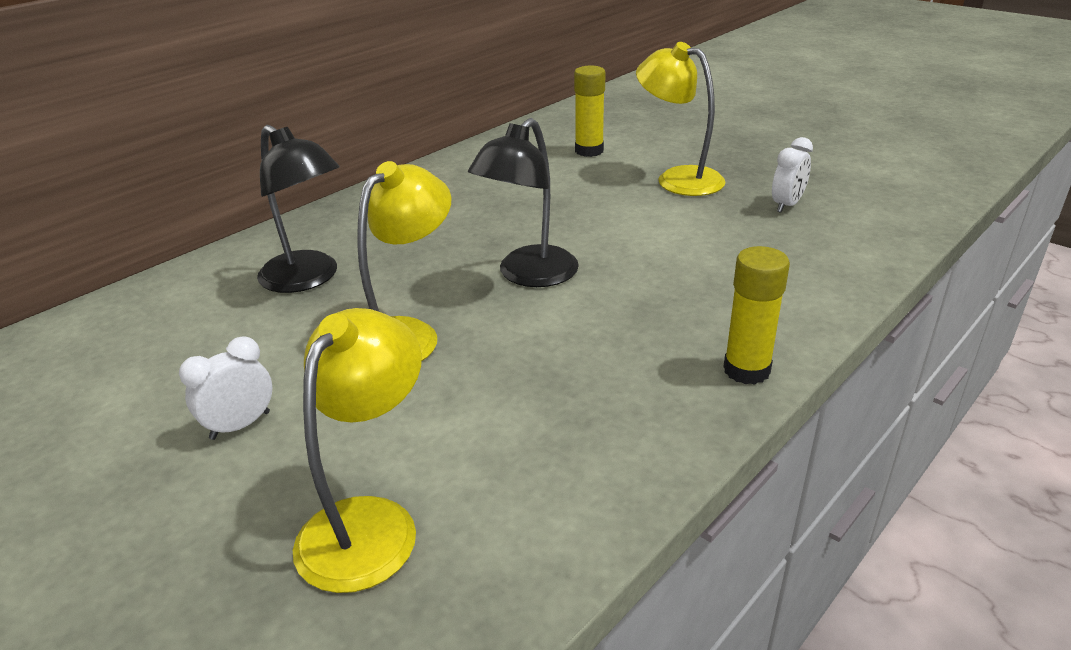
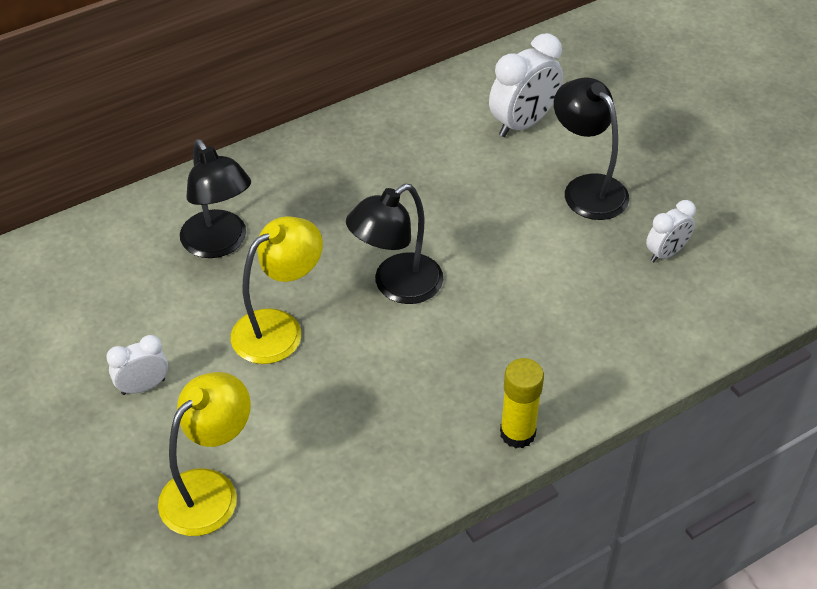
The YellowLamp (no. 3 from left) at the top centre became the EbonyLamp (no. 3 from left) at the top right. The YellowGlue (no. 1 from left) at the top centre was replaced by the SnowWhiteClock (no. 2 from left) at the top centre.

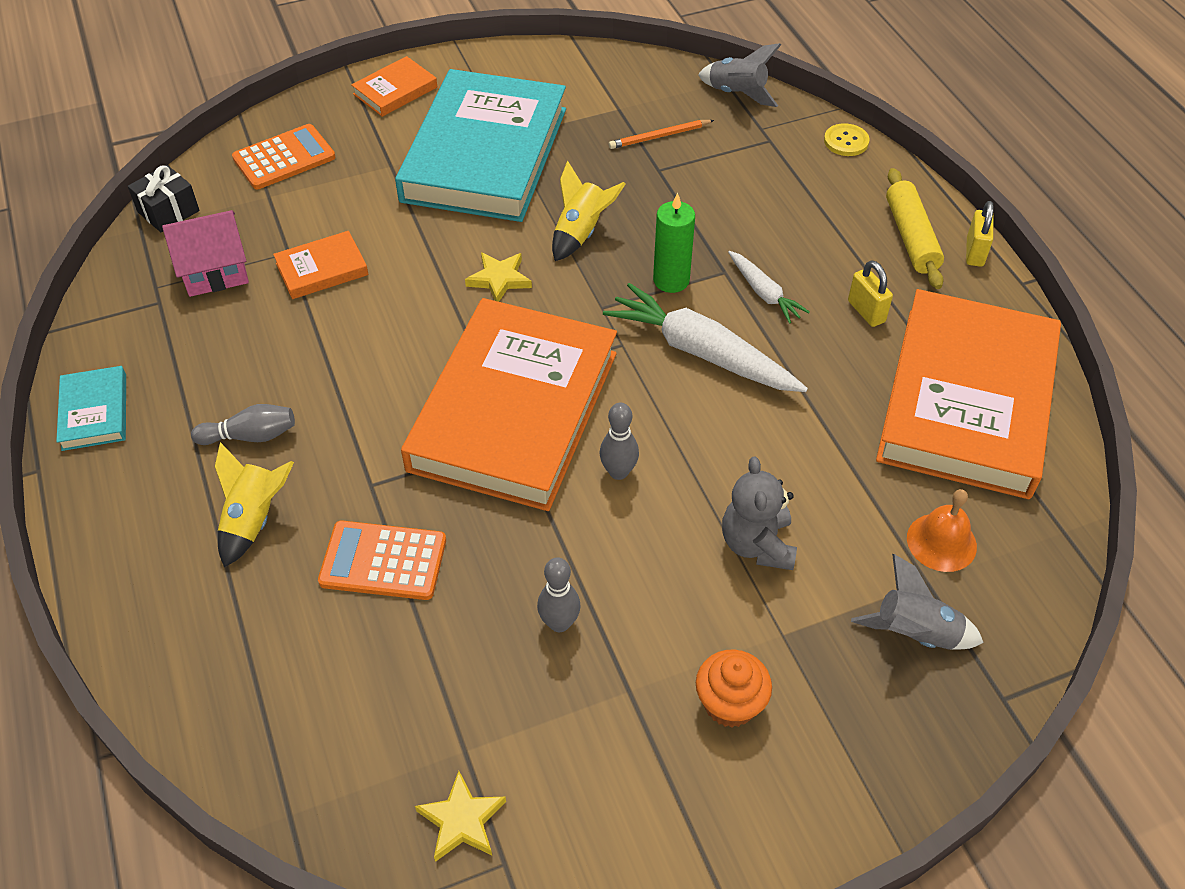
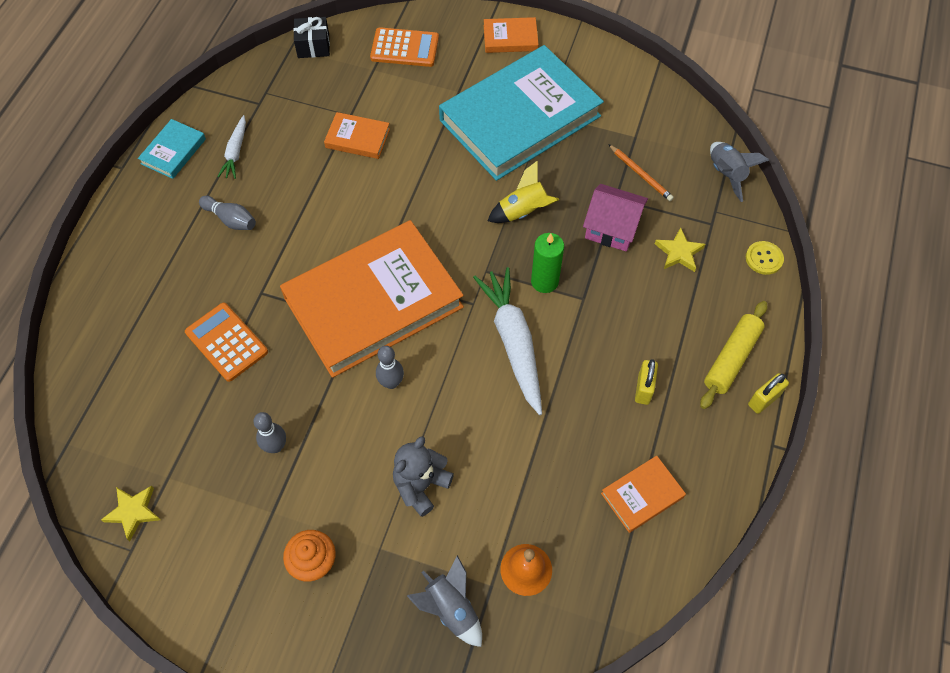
The BrightOrangeLeadPencil at the top centre turned 150 degrees counterclockwise. The RosePinkCottage moved from the top left to the top centre. The SnowWhiteCarrot (no. 2 from left in the first image) moved from the top centre to the top left. The YellowFivePointedStar (no. 2 from left) moved from the top centre to the middle right. The BrightOrangeHardcover (no. 4 from left) at the middle right changed to 0.41 times the size. The YellowRocket (no. 1 from left) at the middle left disappeared.

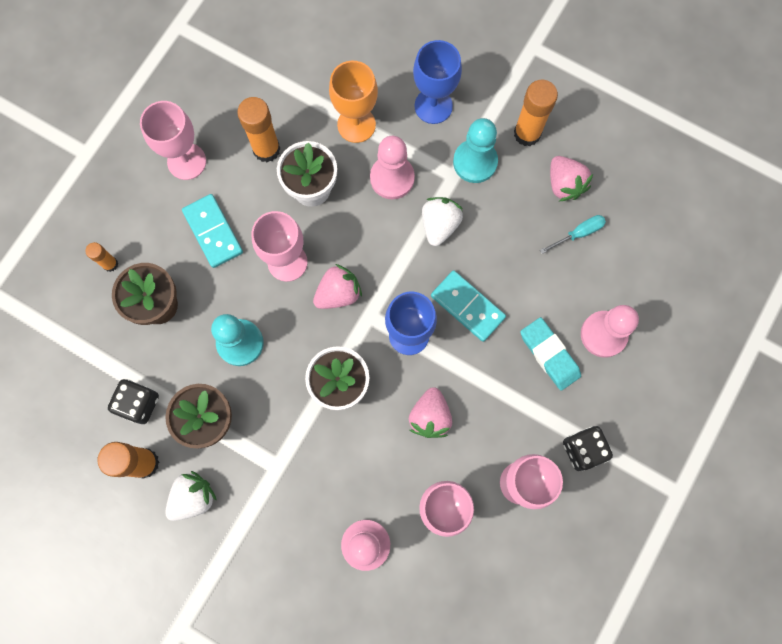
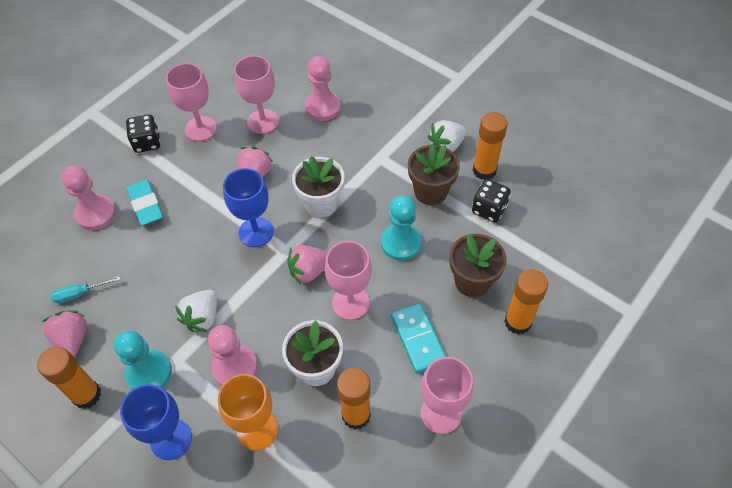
The BrightOrangeGlue (no. 1 from left in the first image) at the middle left changed to 1.82 times the size. The TurquoiseDominoPiece (no. 2 from left) at the centre disappeared.

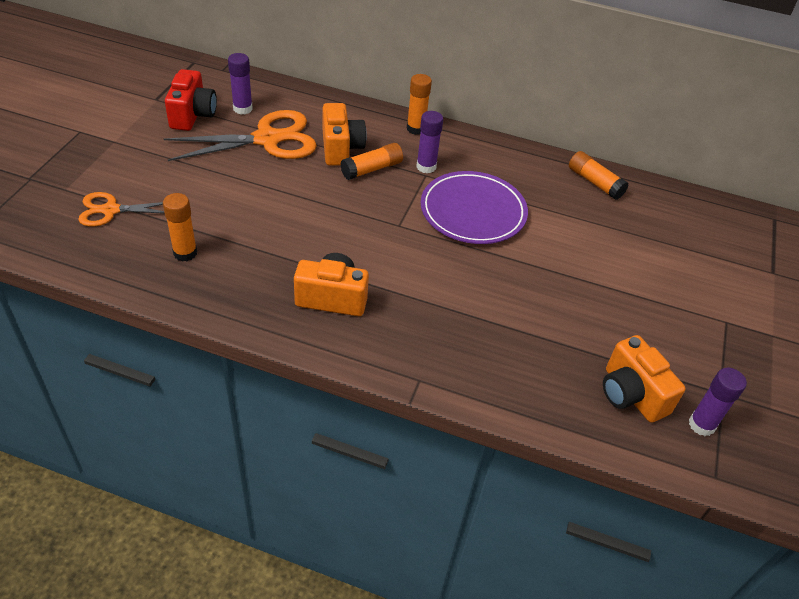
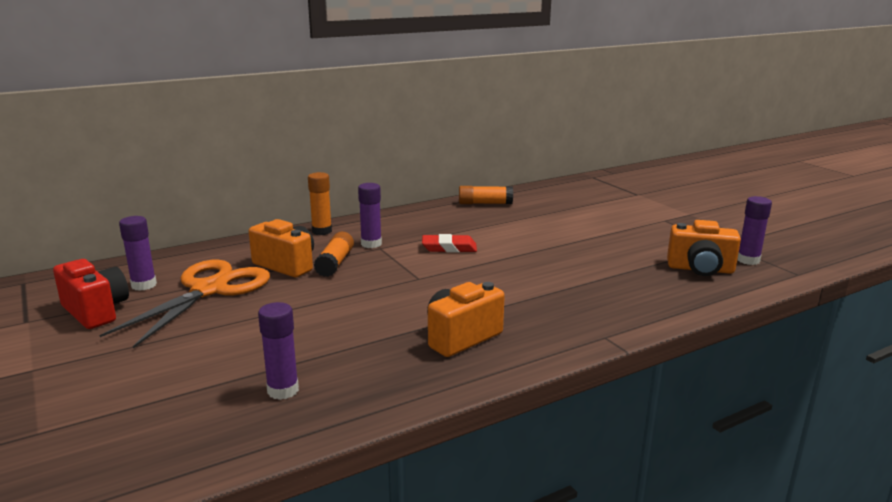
The RoyalPurpleDinnerPlate at the centre was replaced by the CrimsonEraser at the centre. The BrightOrangeShears (no. 1 from left) at the middle left disappeared. The BrightOrangeGlue (no. 1 from left) at the middle left became the RoyalPurpleGlue (no. 2 from left) at the bottom left.

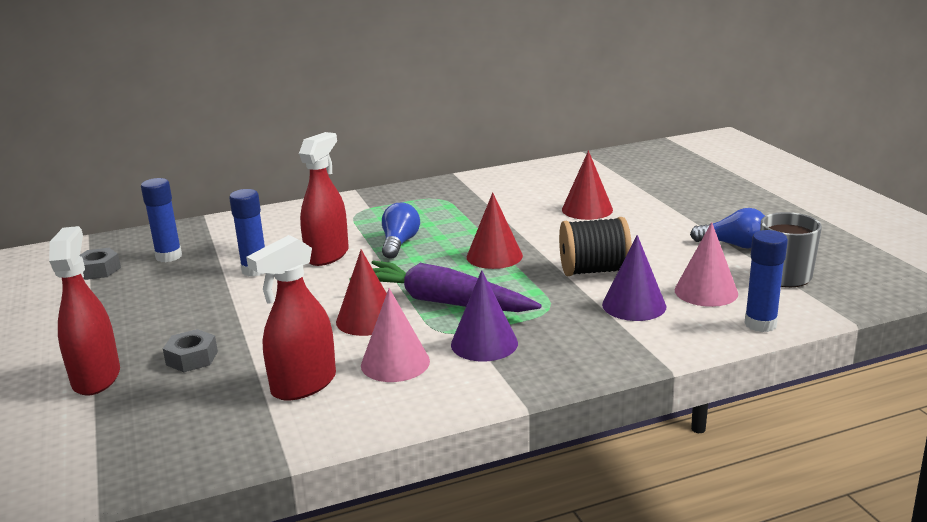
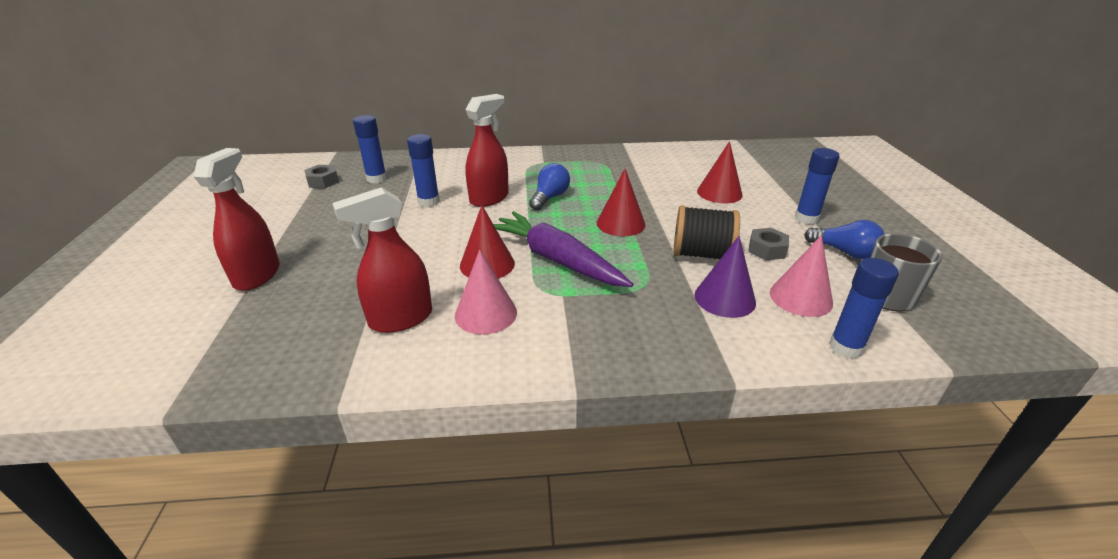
The RoyalPurpleCone (no. 1 from left) at the centre disappeared. The AshGreyHexNut (no. 2 from left) moved from the bottom left to the middle right. The RoyalBlueGlue (no. 3 from left) at the top right appeared.

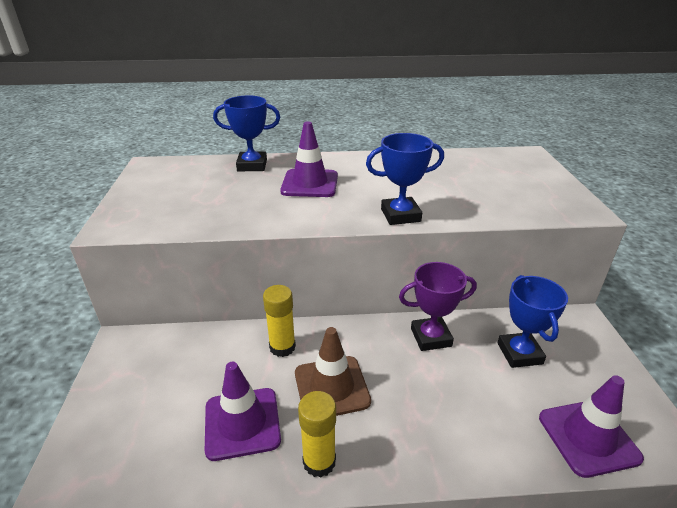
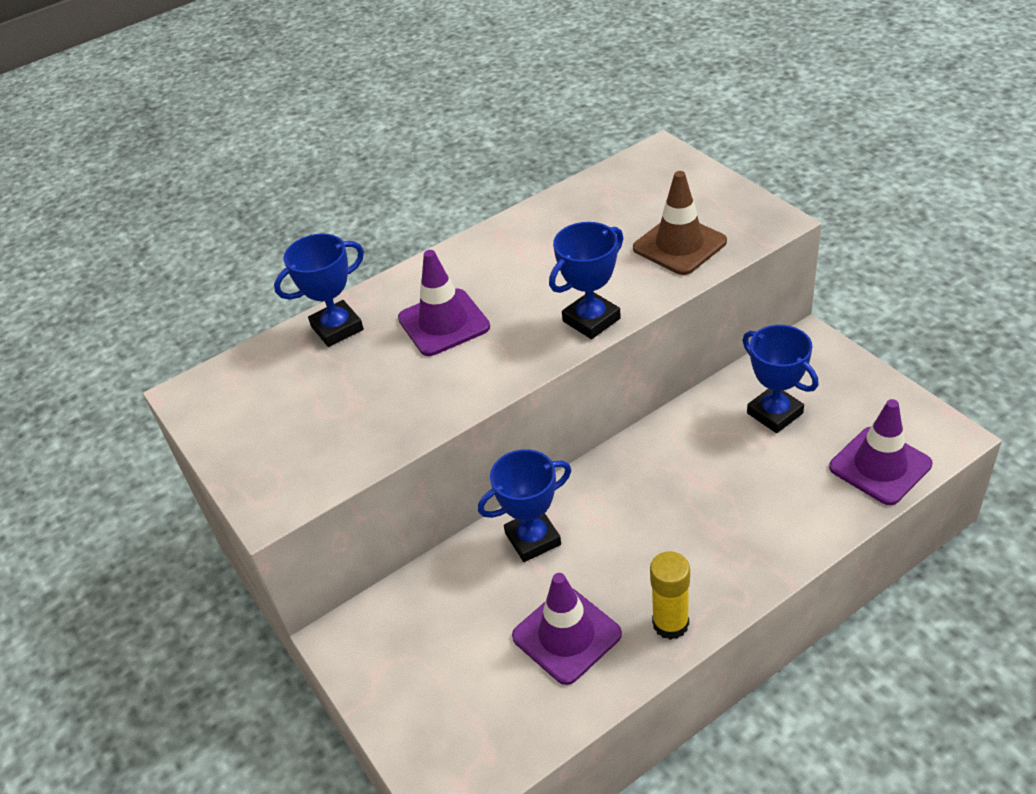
The RoyalPurplePrizeCup at the centre disappeared. The YellowGlue (no. 1 from left) at the centre was replaced by the RoyalBluePrizeCup (no. 2 from left) at the centre. The BrownSafetyCone moved from the bottom centre to the top centre.

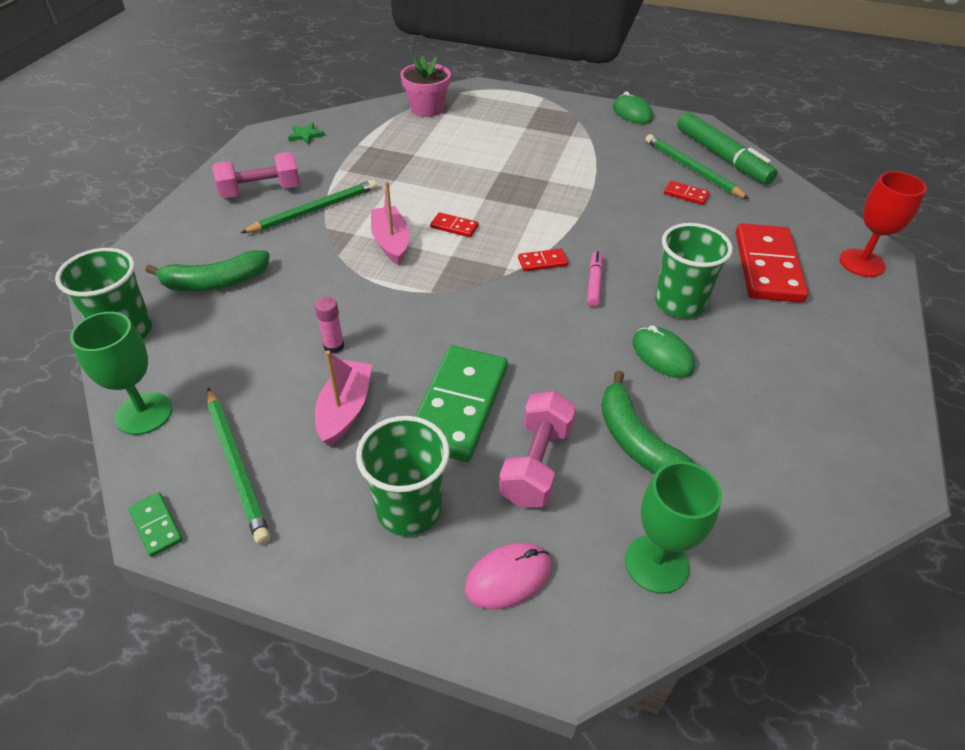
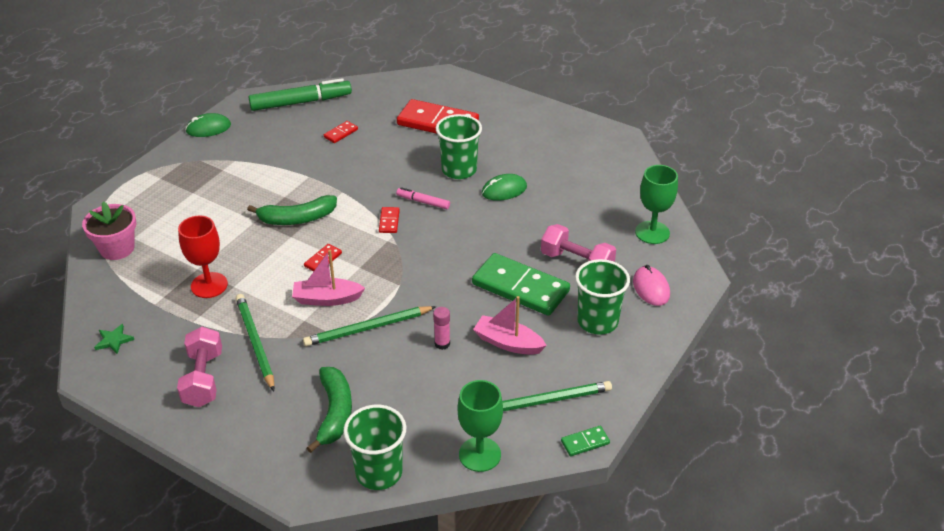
The GreenLeadPencil (no. 3 from left in the first image) moved from the top right to the centre. The CrimsonGoblet moved from the top right to the middle left. The GreenBanana (no. 2 from left in the first image) moved from the middle right to the middle left.

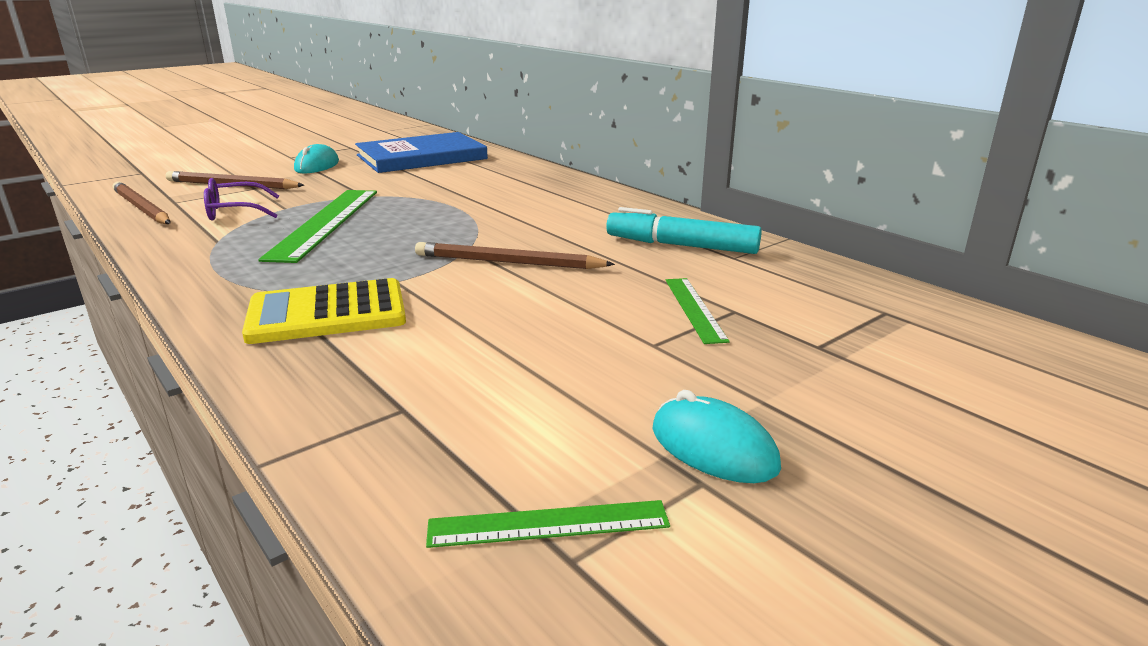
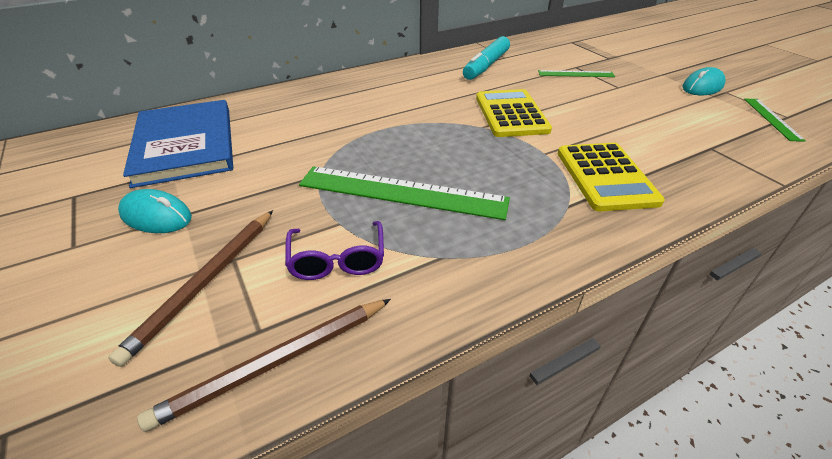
The BrownLeadPencil (no. 3 from left) at the centre was replaced by the YellowCalculator (no. 1 from left) at the top centre.

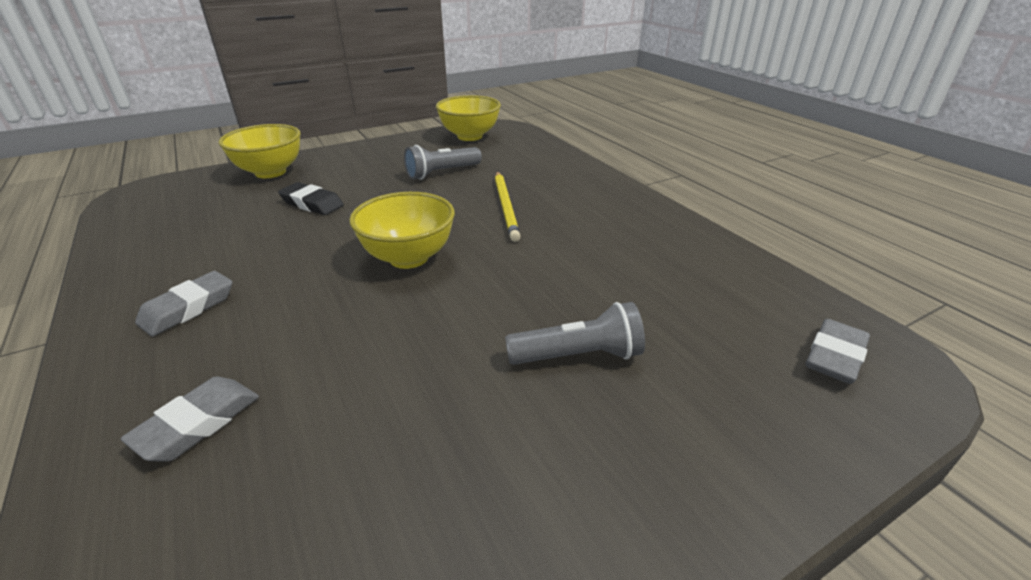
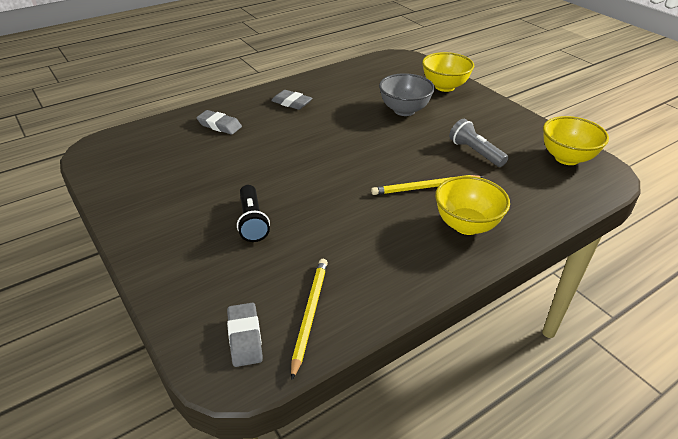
The EbonyEraser at the middle left was replaced by the AshGreyDeepDish at the top centre. The YellowDeepDish (no. 2 from left) moved from the centre to the middle right. The AshGreyTorch (no. 2 from left) at the centre became the EbonyTorch at the centre. The AshGreyEraser (no. 3 from left in the first image) at the middle right turned 45 degrees clockwise. The YellowLeadPencil (no. 1 from left) at the bottom centre appeared.

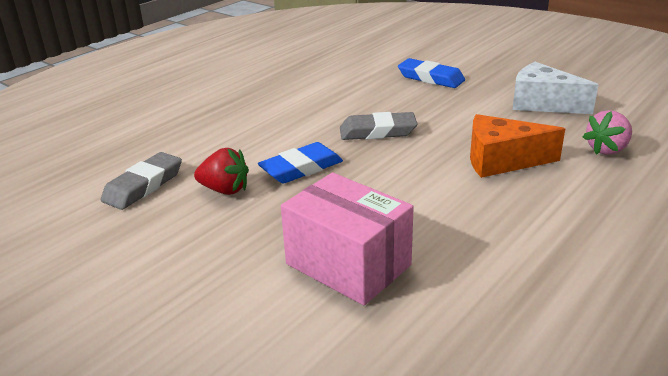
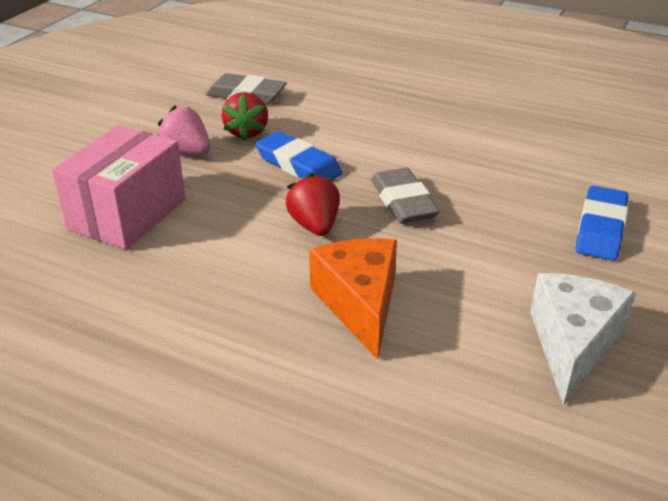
The RosePinkStrawberry moved from the middle right to the top left. The CrimsonStrawberry (no. 2 from left) at the centre appeared.

